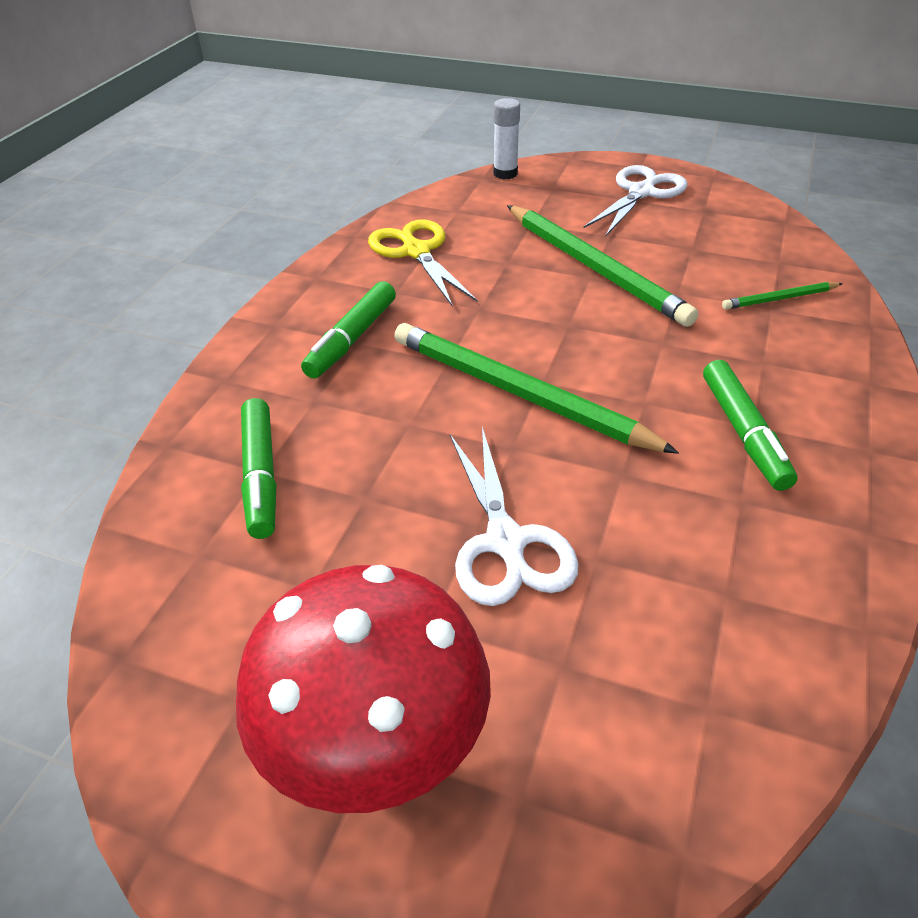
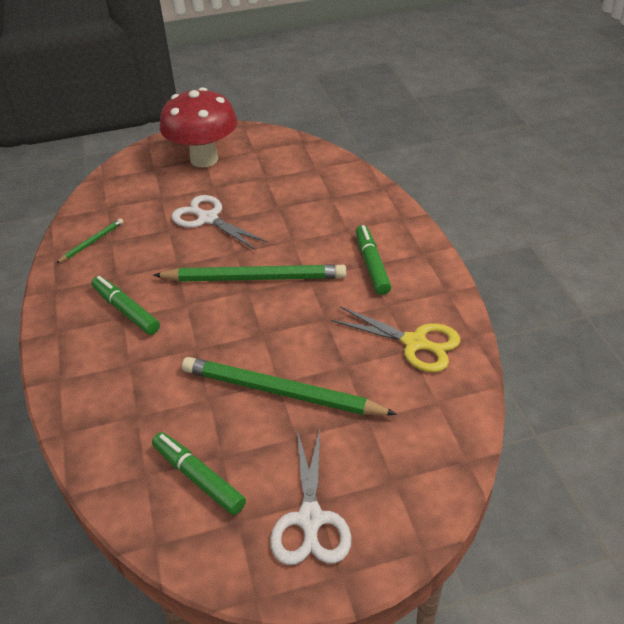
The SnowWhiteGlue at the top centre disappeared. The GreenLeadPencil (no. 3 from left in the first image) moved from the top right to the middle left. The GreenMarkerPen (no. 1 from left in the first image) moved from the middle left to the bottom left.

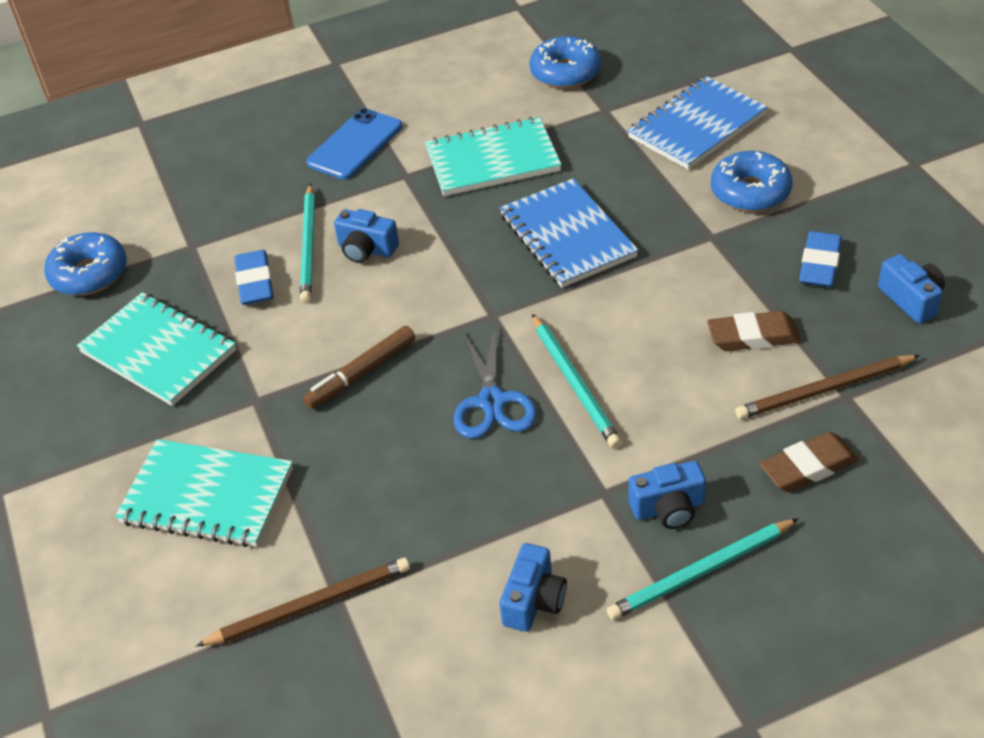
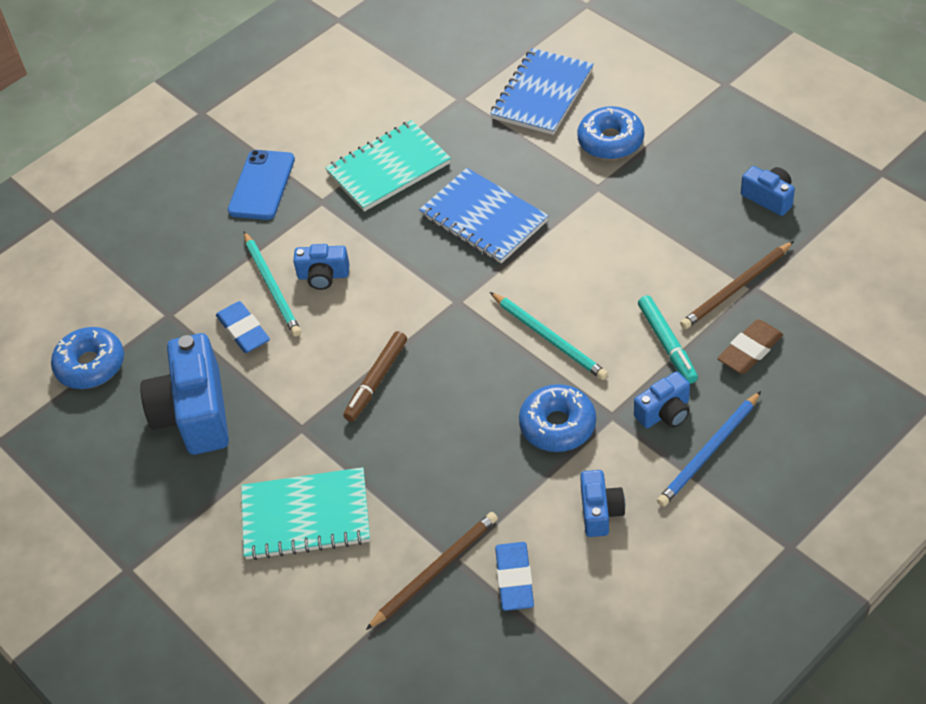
The RoyalBlueGlazedDonut (no. 2 from left) moved from the top centre to the centre. The RoyalBlueEraser (no. 2 from left) moved from the middle right to the bottom centre. The TurquoiseNotepad (no. 1 from left) at the middle left was replaced by the RoyalBlueCamera (no. 1 from left) at the middle left. The BrownEraser (no. 1 from left) at the middle right disappeared. The RoyalBlueShears at the centre disappeared. The TurquoiseLeadPencil (no. 3 from left) at the bottom right became the RoyalBlueLeadPencil at the middle right. The TurquoiseMarkerPen at the middle right appeared.

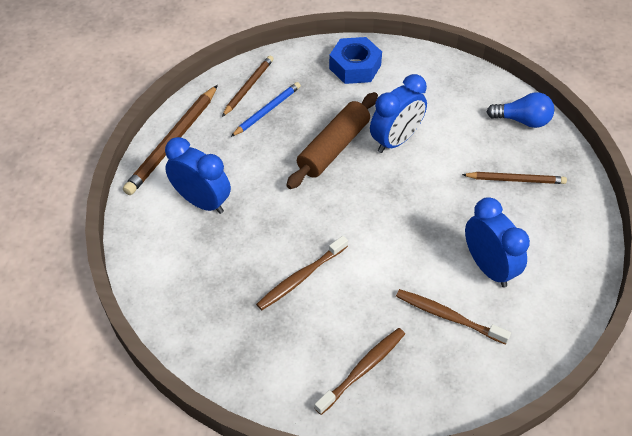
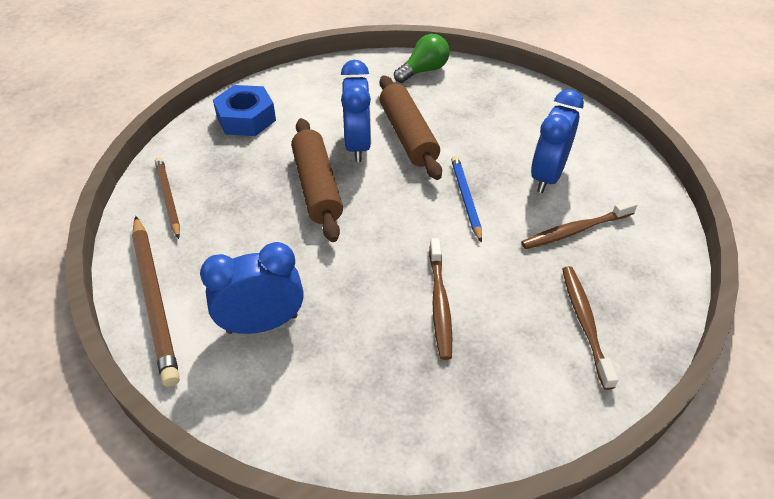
The RoyalBlueLeadPencil moved from the top centre to the centre. The RoyalBlueBulb at the top right became the GreenBulb at the top centre. The BrownLeadPencil (no. 3 from left) at the middle right disappeared. The RoyalBlueClock (no. 3 from left) at the middle right turned 75 degrees counterclockwise. The BrownRollingPin (no. 2 from left) at the top centre appeared.

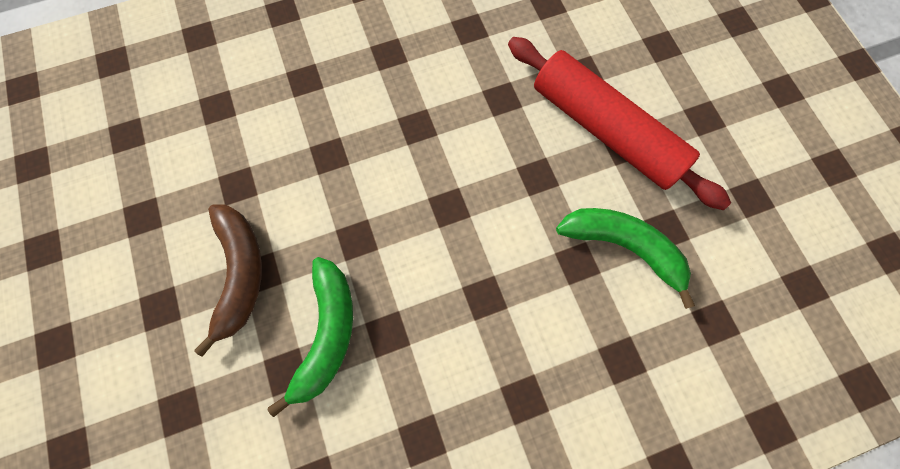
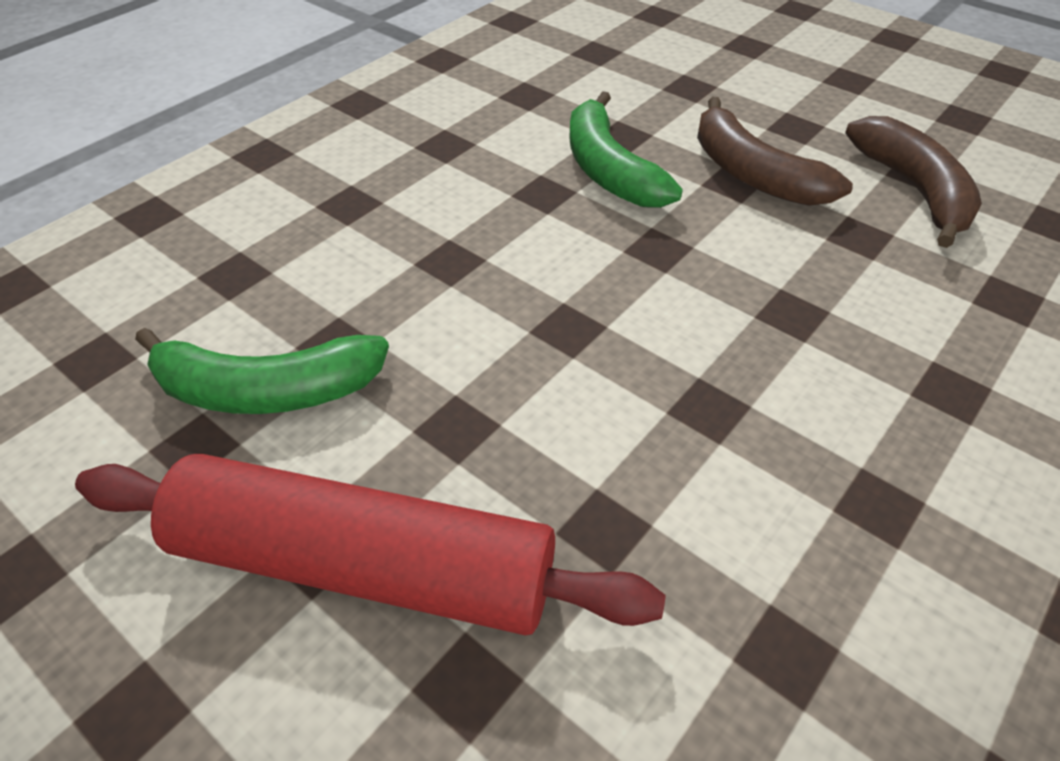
The BrownBanana (no. 2 from left) at the top right appeared.

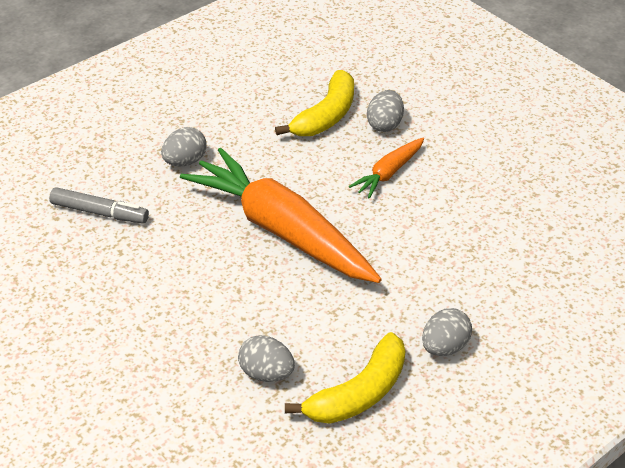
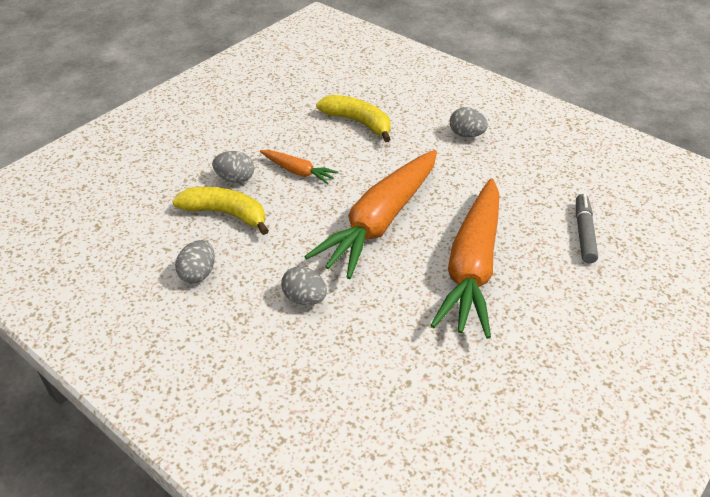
The AshGreyMarkerPen moved from the middle left to the middle right. The YellowBanana (no. 2 from left) moved from the bottom centre to the top centre. The AshGreyEggShape (no. 2 from left in the first image) moved from the bottom centre to the middle left. The BrightOrangeCarrot (no. 3 from left) at the centre appeared.

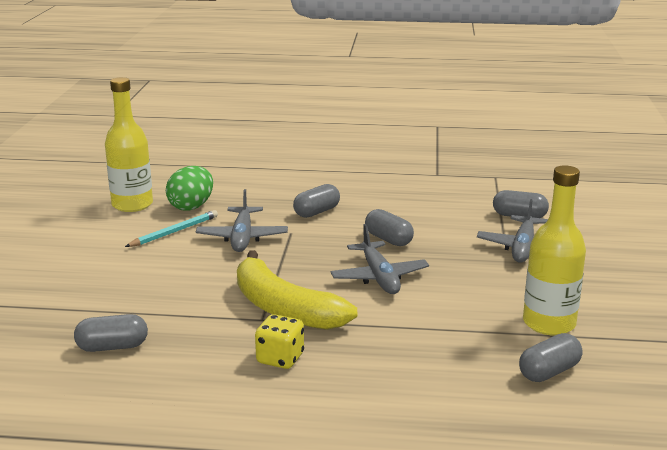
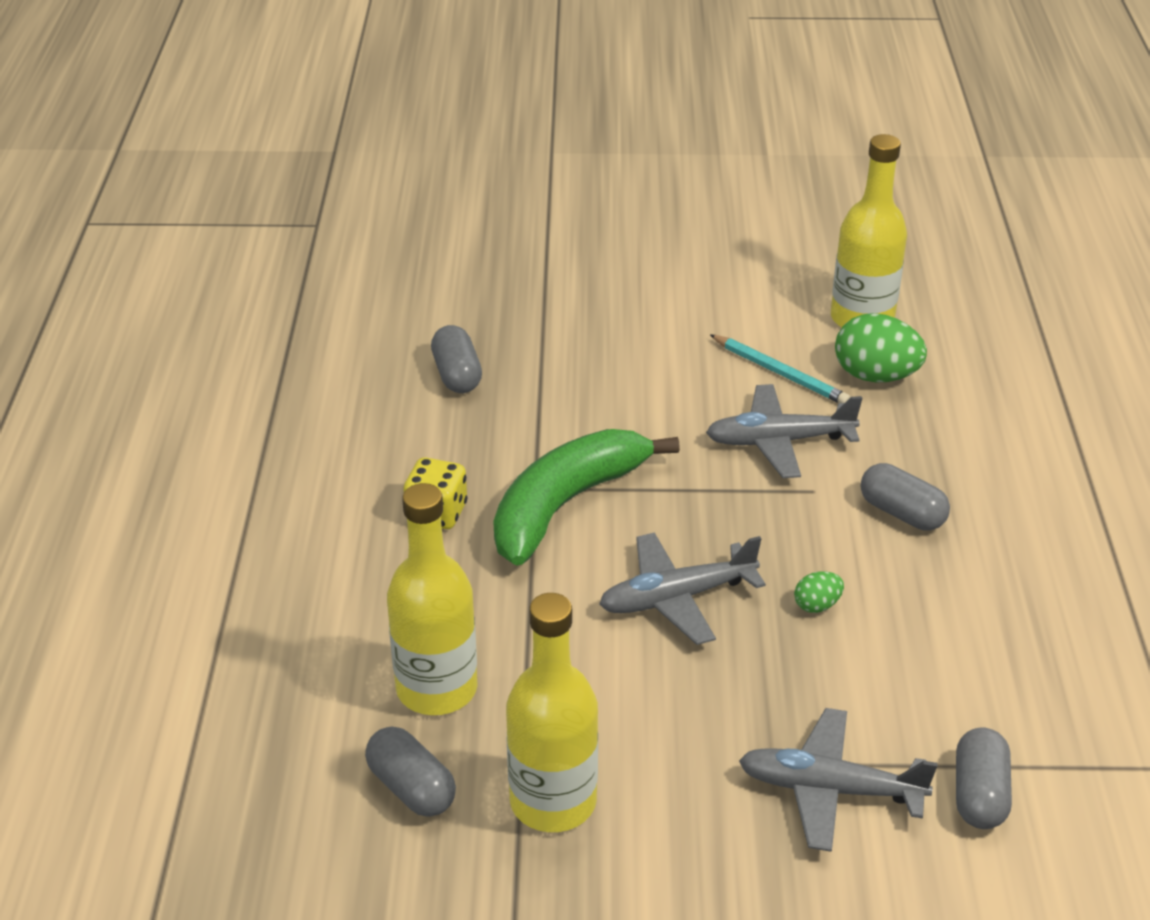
The AshGreyPill (no. 3 from left) at the centre was replaced by the GreenEggShape (no. 1 from left) at the middle right. The YellowBanana at the centre became the GreenBanana at the centre. The YellowBottle (no. 1 from left) at the centre appeared.

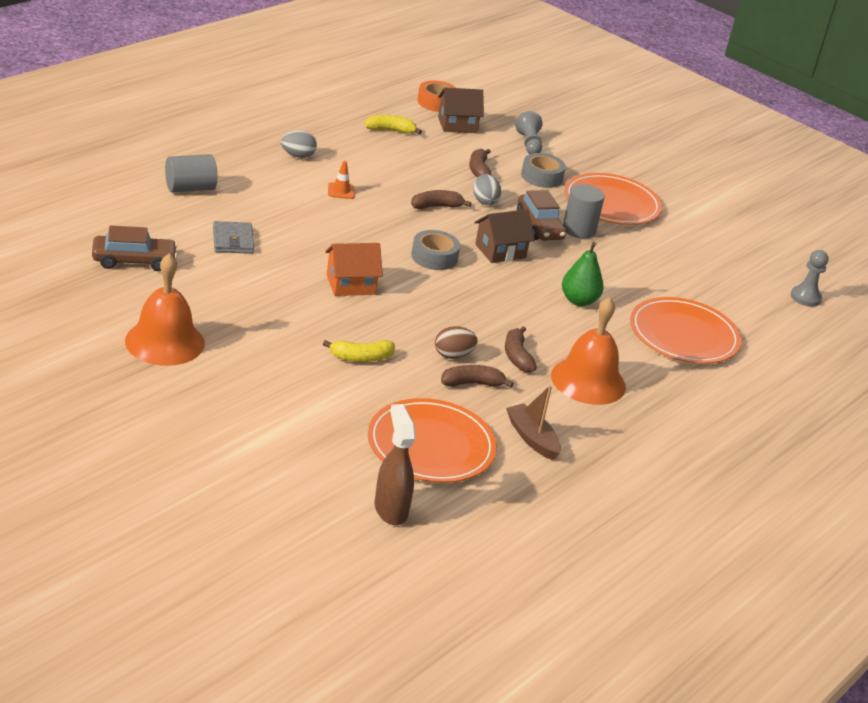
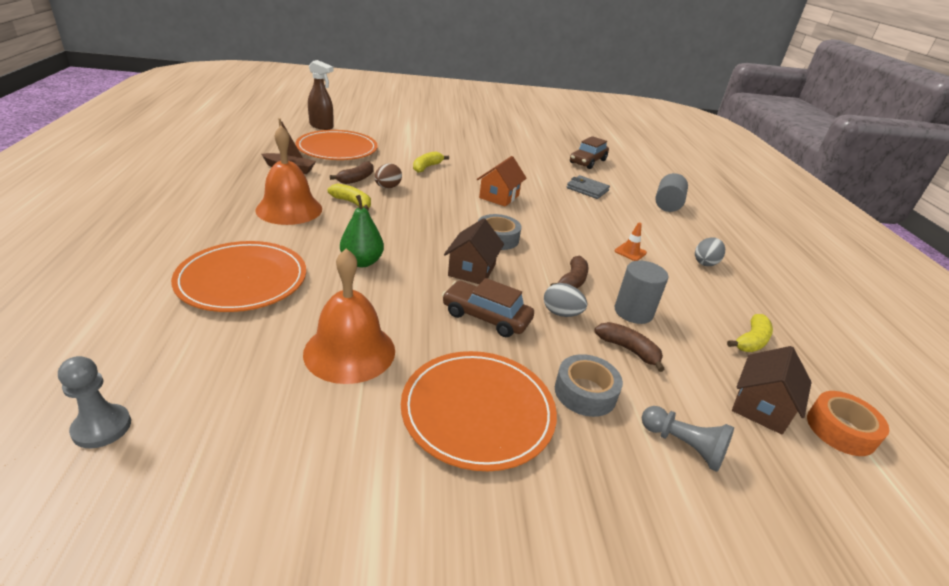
The AshGreyCylinderShape (no. 2 from left in the first image) moved from the top right to the middle right. The BrightOrangeBell (no. 1 from left in the first image) moved from the middle left to the centre. The BrownBanana (no. 4 from left) at the centre became the YellowBanana (no. 1 from left) at the centre.

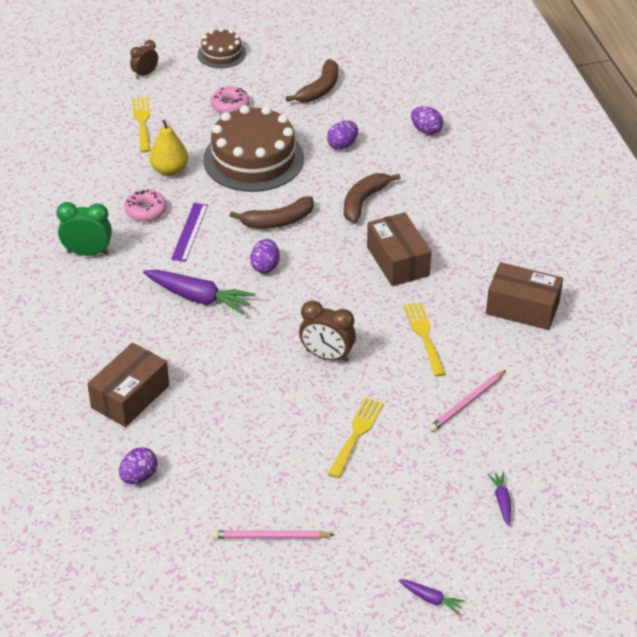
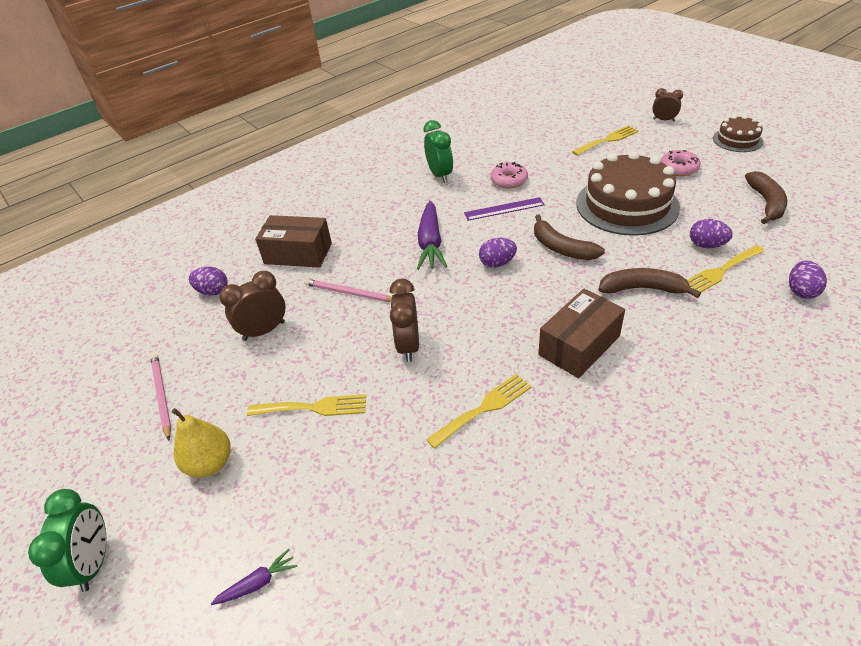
The BrownBanana (no. 2 from left in the first image) at the top centre turned 90 degrees counterclockwise. The YellowPear moved from the top left to the bottom left. The BrownPackage (no. 3 from left) at the middle right disappeared. The RosePinkLeadPencil (no. 2 from left) moved from the middle right to the centre. The RoyalPurpleCarrot (no. 2 from left) at the bottom right was replaced by the GreenClock (no. 1 from left) at the bottom left. The YellowFork (no. 4 from left) at the middle right appeared. The BrownClock (no. 1 from left) at the middle left appeared.

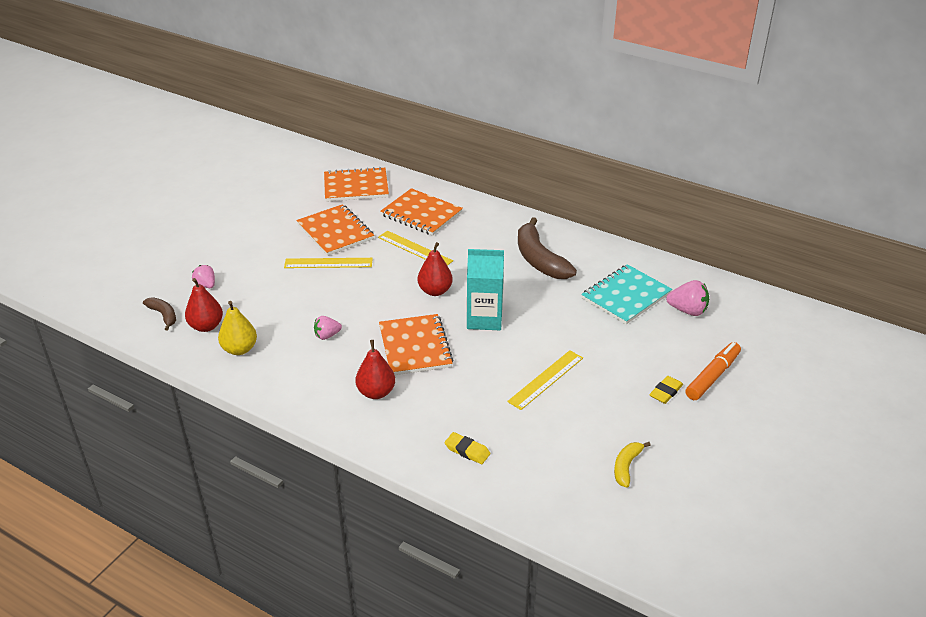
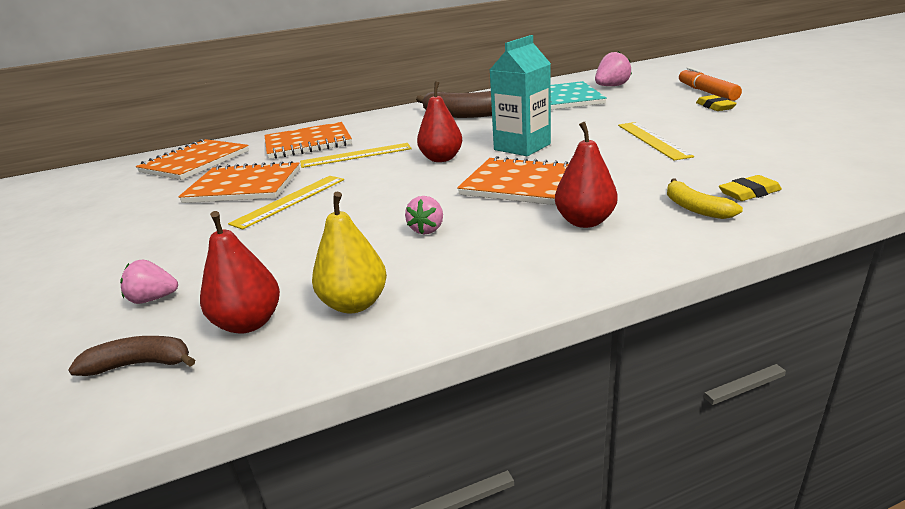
The YellowBanana moved from the bottom right to the middle right.

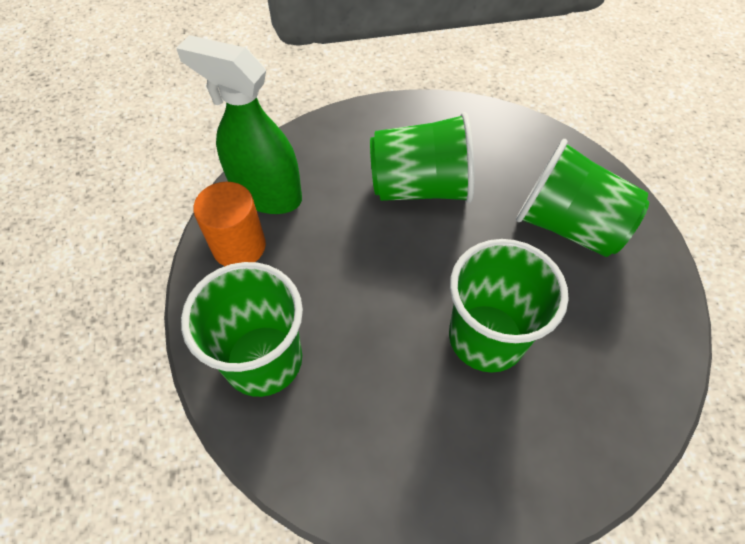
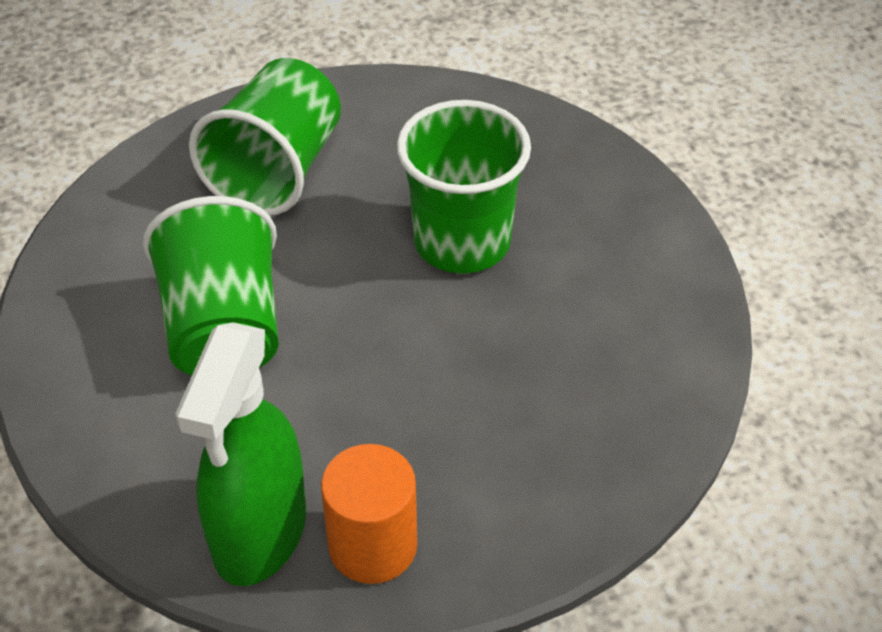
The GreenBeaker (no. 1 from left) at the middle left disappeared.

